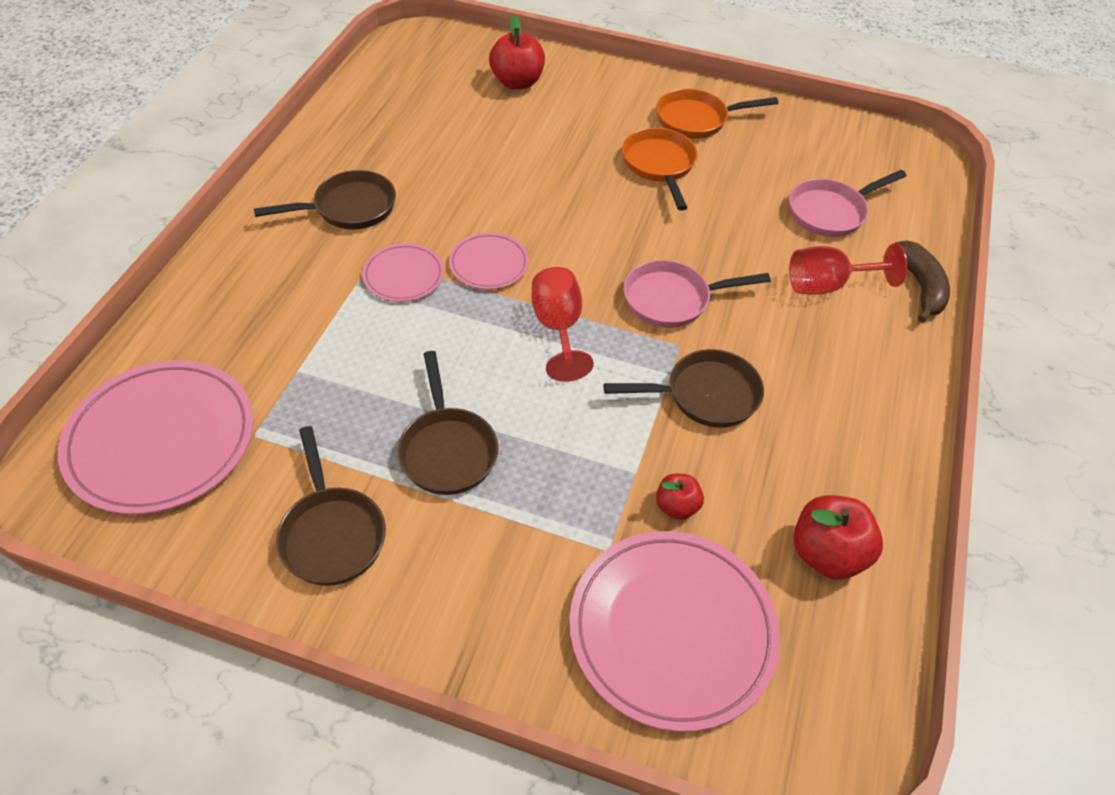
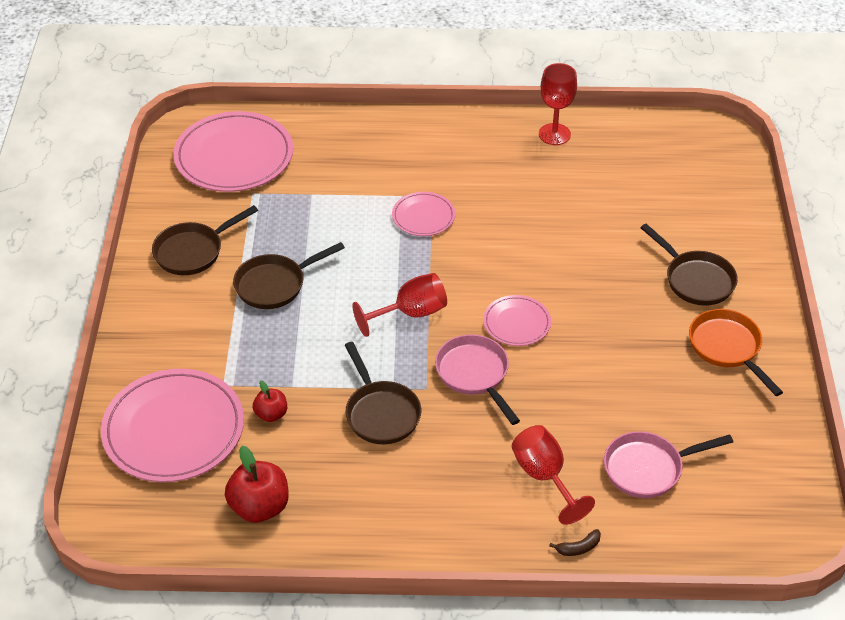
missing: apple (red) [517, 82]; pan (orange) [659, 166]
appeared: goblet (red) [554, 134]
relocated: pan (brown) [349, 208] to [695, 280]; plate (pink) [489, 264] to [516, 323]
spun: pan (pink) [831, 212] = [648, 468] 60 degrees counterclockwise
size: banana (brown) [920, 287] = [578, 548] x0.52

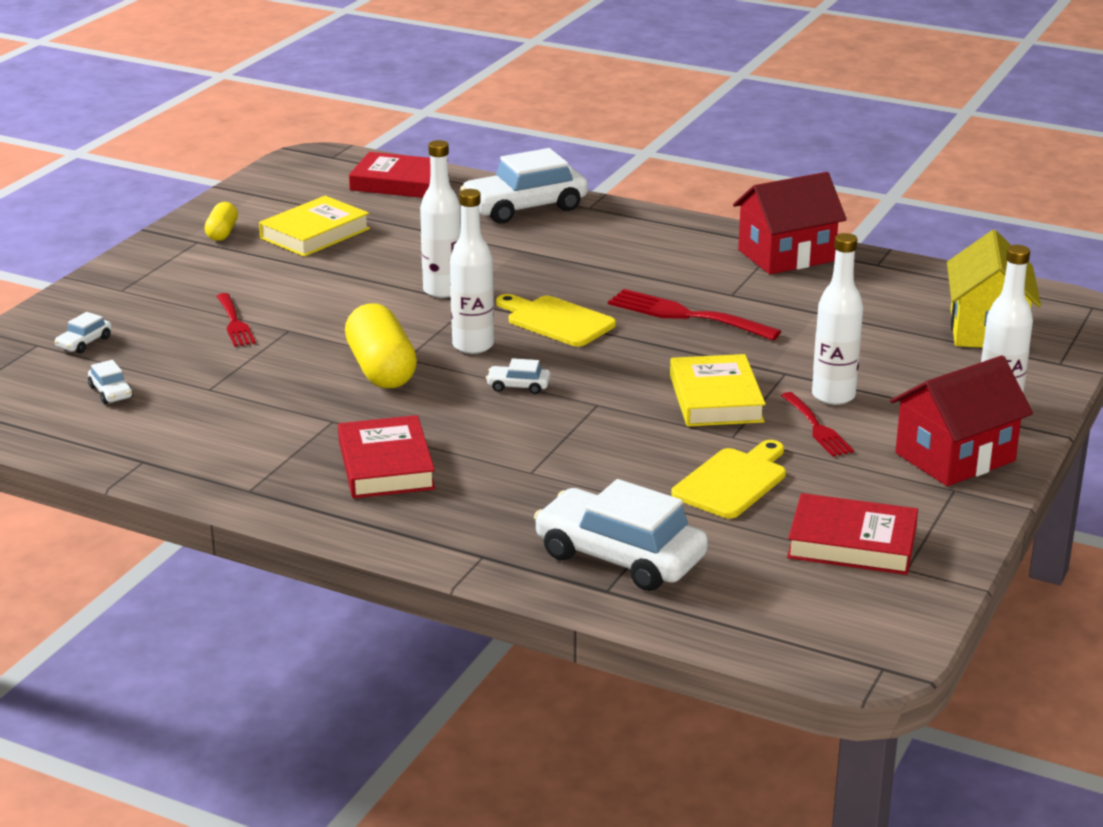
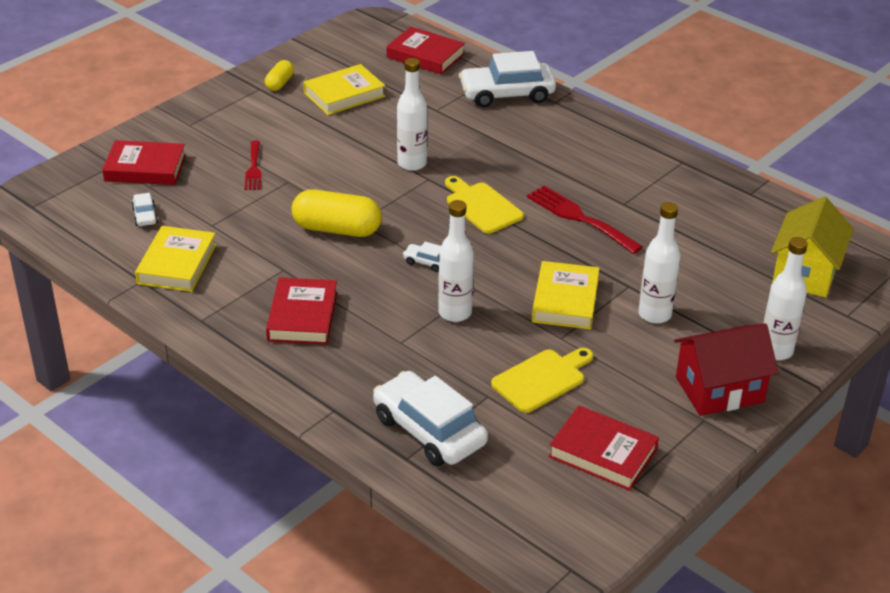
missing: house (red) [786, 255]; fork (red) [817, 428]
appeared: book (yellow) [177, 264]
relocated: bottle (white) [473, 346] to [455, 313]
exchanged: car (white) [84, 342] to book (red) [145, 168]
spun: capsule (yellow) [381, 369] = [337, 229] 75 degrees counterclockwise

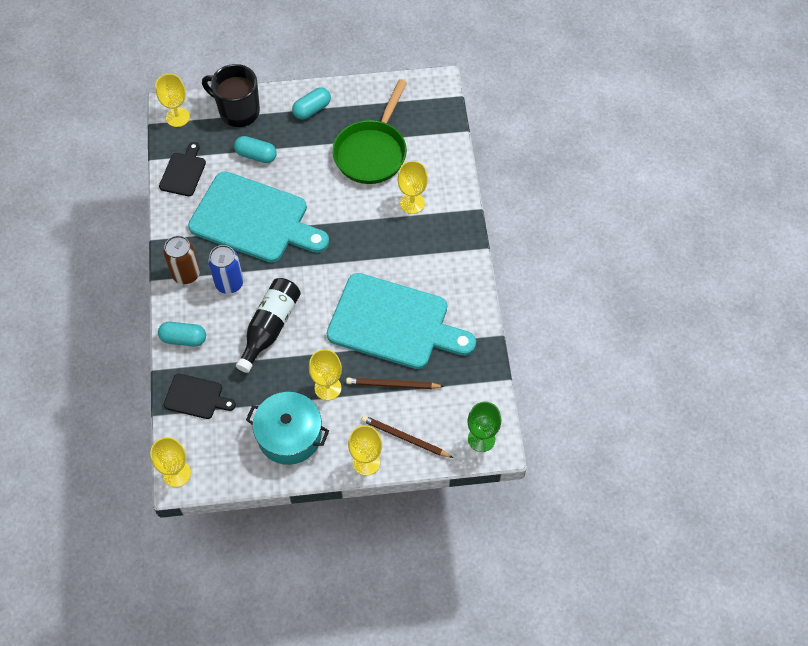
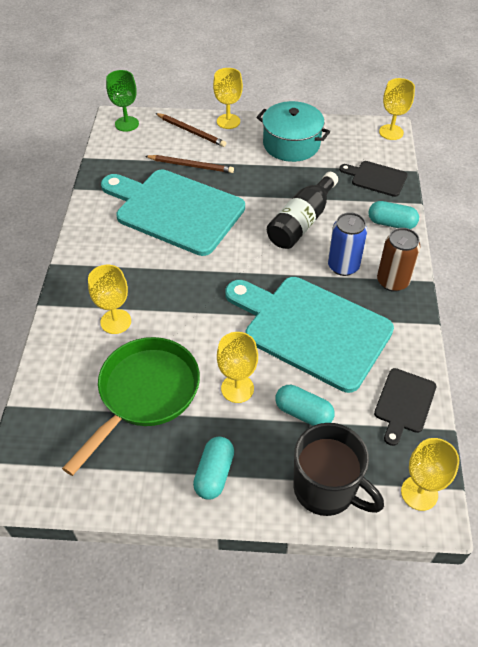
relocated: goblet (yellow) [328, 388] to [237, 388]
spun: capsule (turquoise) [312, 109] = [214, 474] 45 degrees counterclockwise

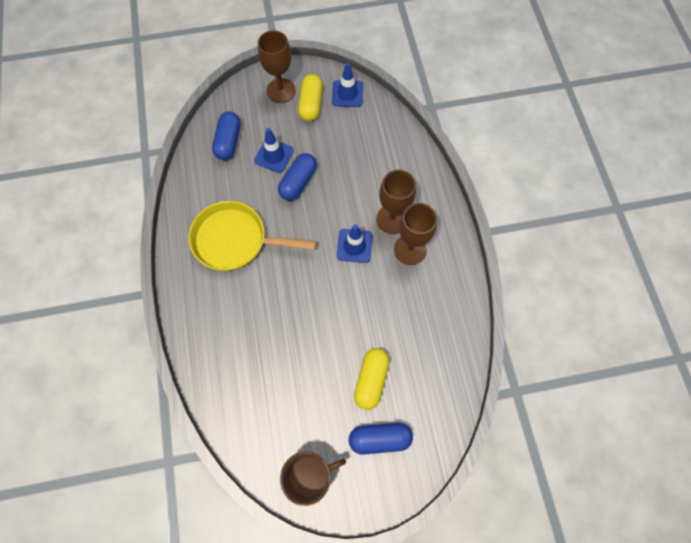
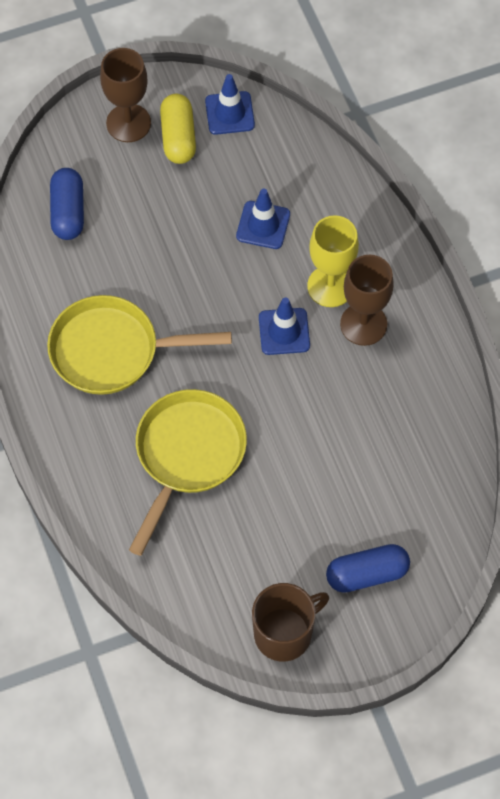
missing: capsule (blue) [298, 182]; capsule (yellow) [371, 380]
appeared: pan (yellow) [187, 455]
relocated: traffic cone (blue) [274, 155] to [263, 225]
colour: goblet (brown) [392, 219] to goblet (yellow) [330, 286]

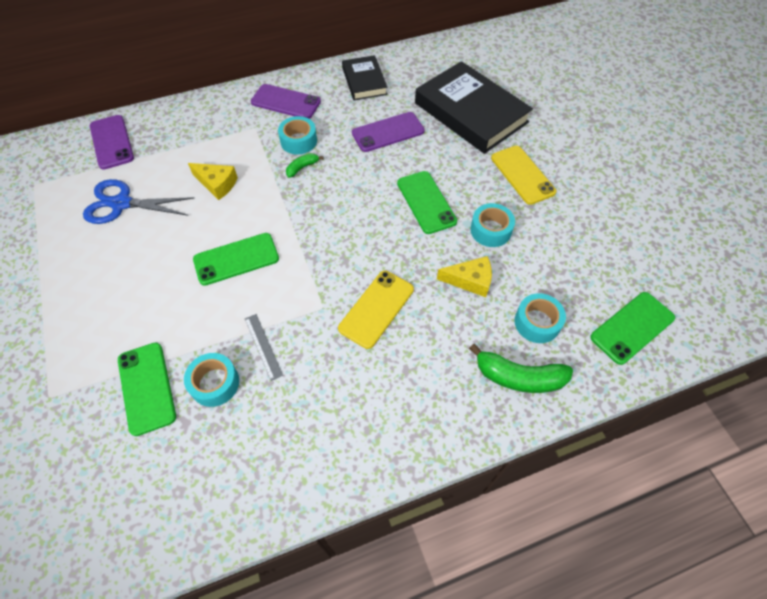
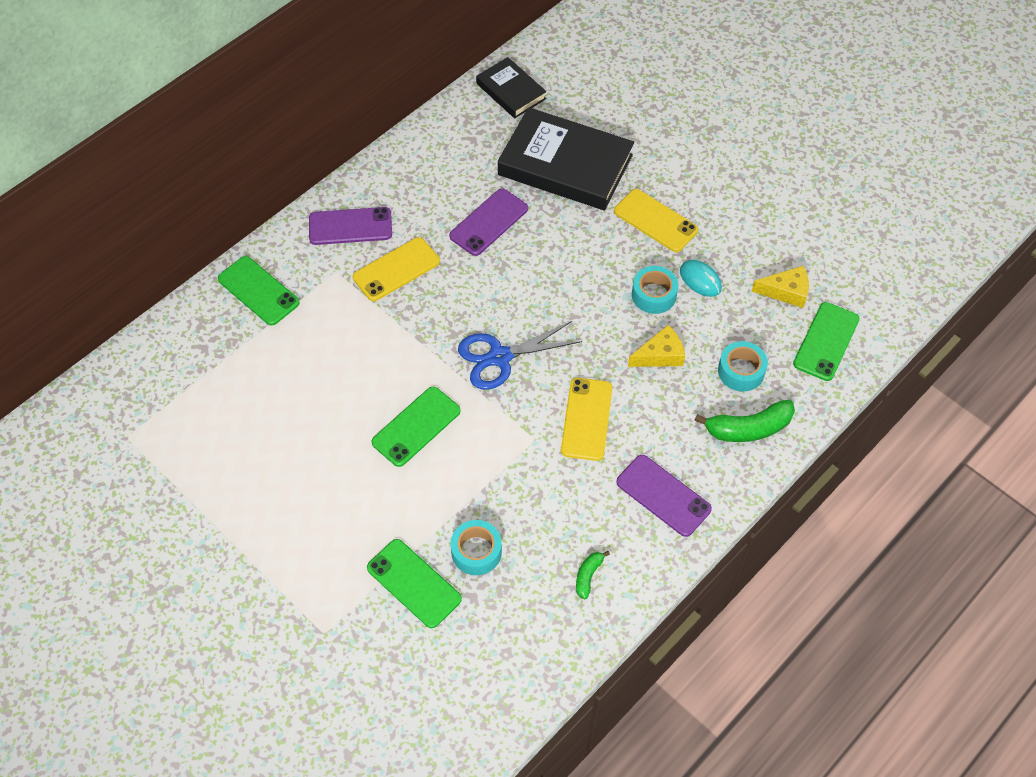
missing: ruler (grey) [263, 346]
appeared: mouse (turquoise) [700, 280]
relocated: scissors (blue) [121, 203] to [500, 357]; phone (purple) [112, 142] to [663, 495]; cheese (yellow) [217, 184] to [786, 292]; banana (green) [302, 167] to [588, 575]; book (black) [364, 81] to [511, 91]; phone (green) [426, 202] to [258, 291]
exchanged: tape (turquoise) [298, 141] to phone (yellow) [396, 269]

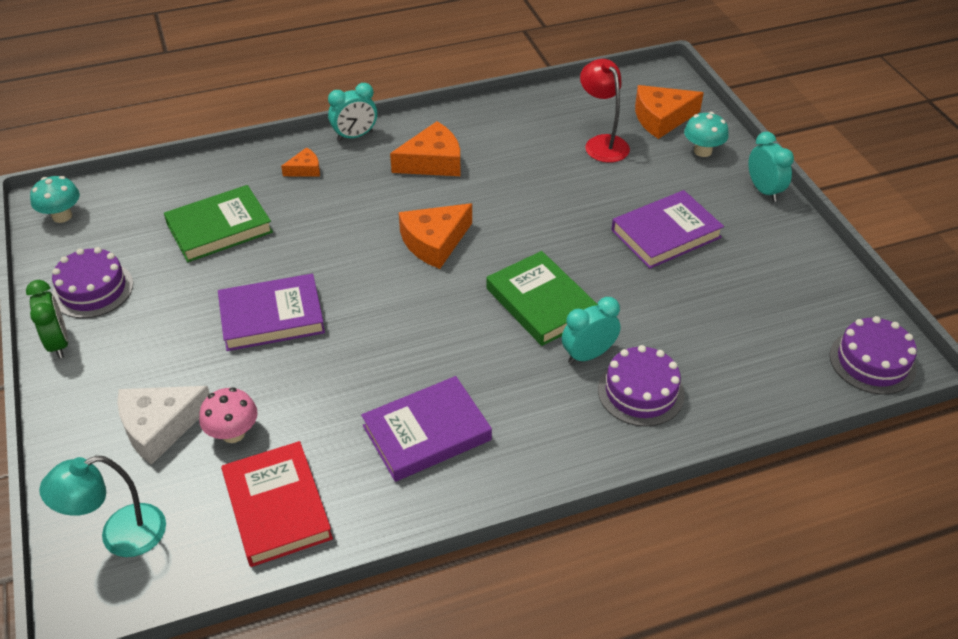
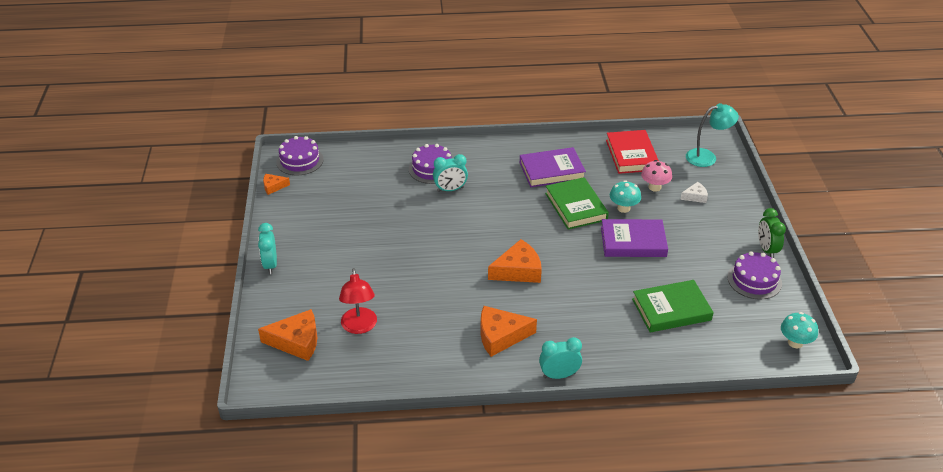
missing: book (purple) [666, 234]
relocated: cheese (orange) [305, 169] to [273, 186]; book (green) [541, 302] to [575, 206]; mushroom (turquoise) [702, 151] to [623, 208]
size: cheese (white) [159, 427] = [695, 196] x0.53

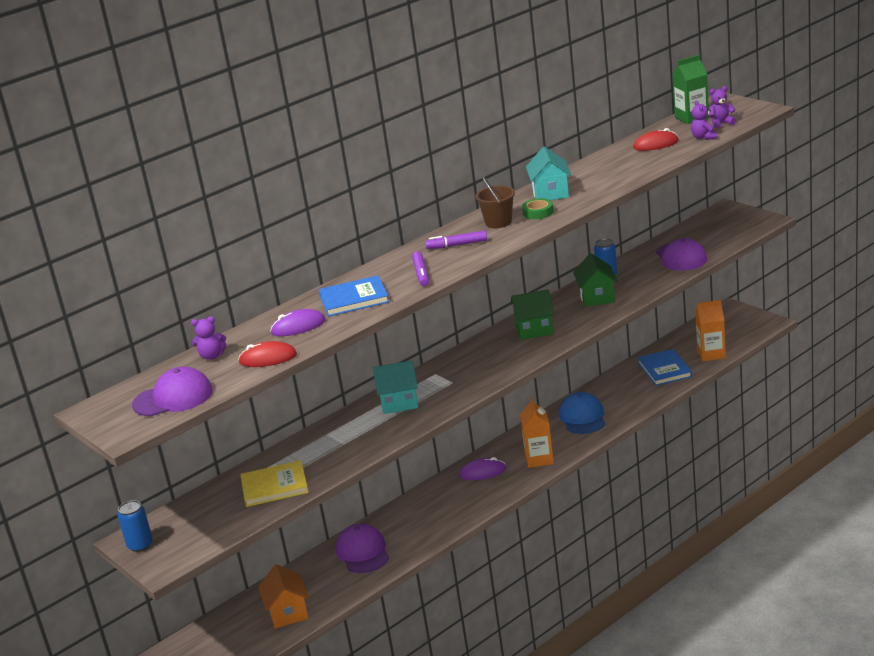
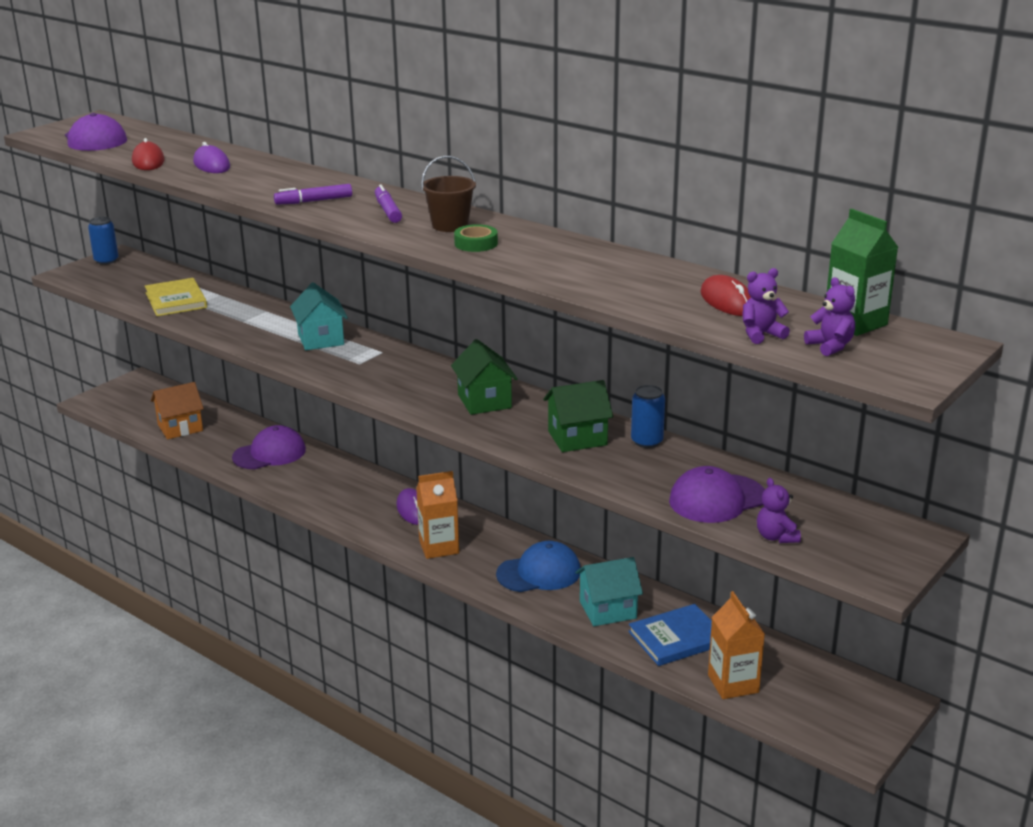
missing: book (blue) [354, 299]
relocated: teddy bear (purple) [212, 356] to [776, 537]; house (turquoise) [550, 193] to [608, 610]

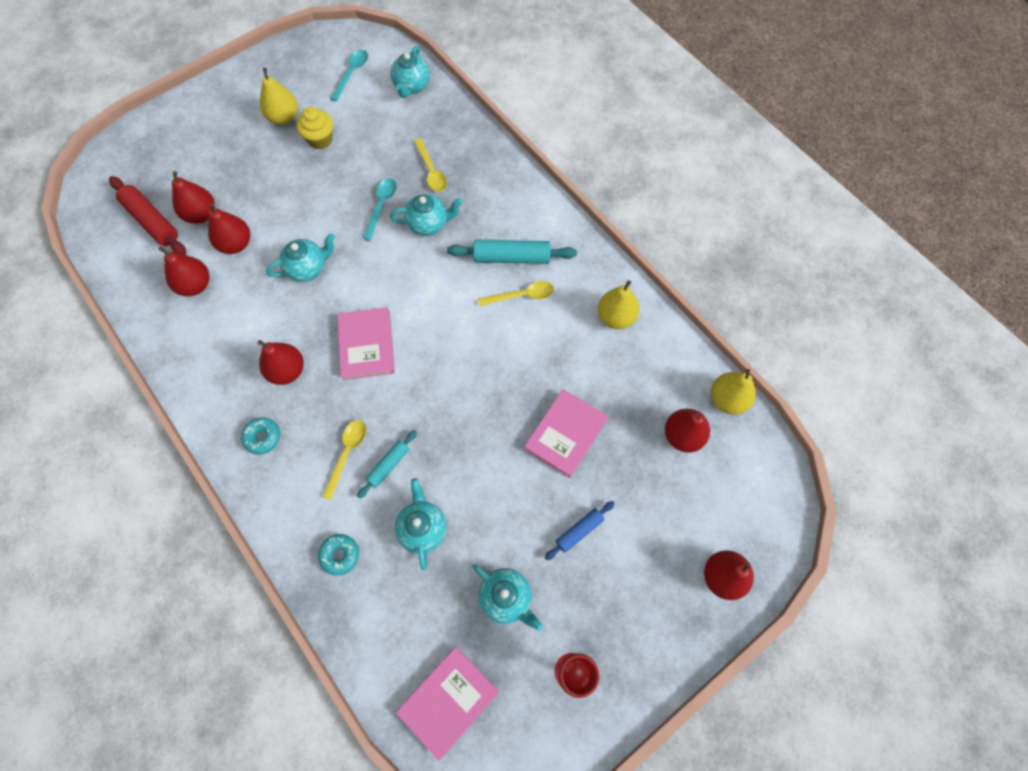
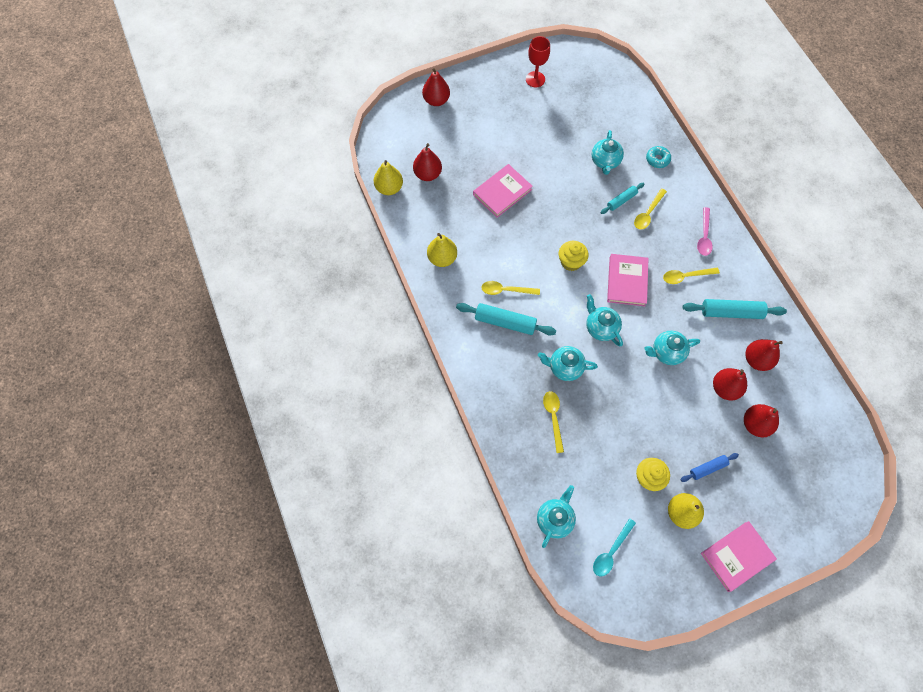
missing: rolling pin (red) [152, 221]; spoon (turquoise) [381, 206]
appeared: cupcake (yellow) [571, 262]; rolling pin (turquoise) [731, 312]
relocated: book (pink) [448, 701] to [737, 556]; teapot (turquoise) [506, 598] to [600, 327]; rolling pin (blue) [579, 531] to [707, 468]
exchanged: donut (turquoise) [263, 437] to spoon (pink) [704, 236]; pear (red) [287, 371] to spoon (yellow) [686, 276]

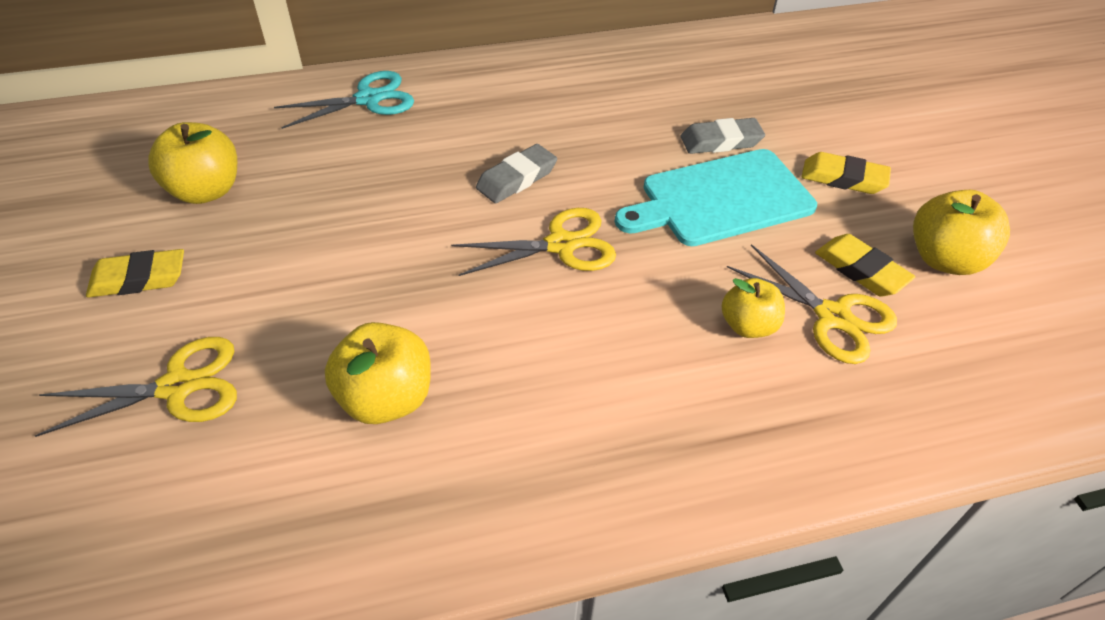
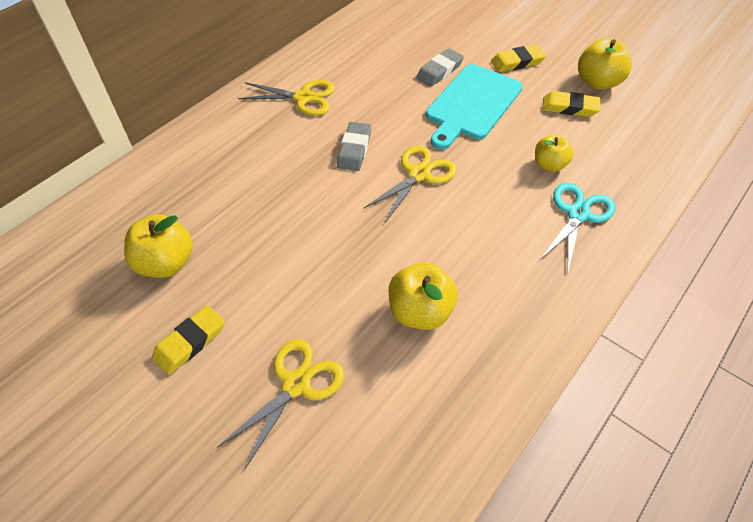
relocated: scissors (turquoise) [369, 99] to [578, 214]; scissors (yellow) [832, 317] to [304, 98]

